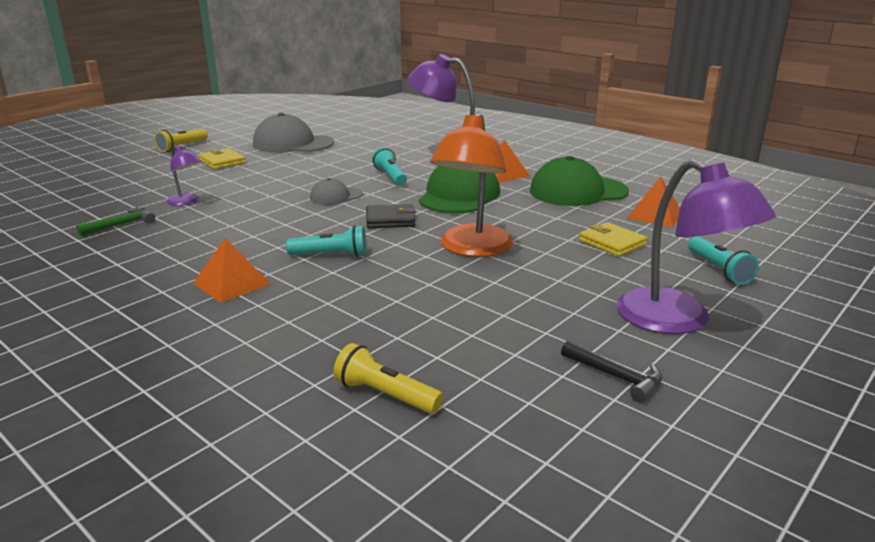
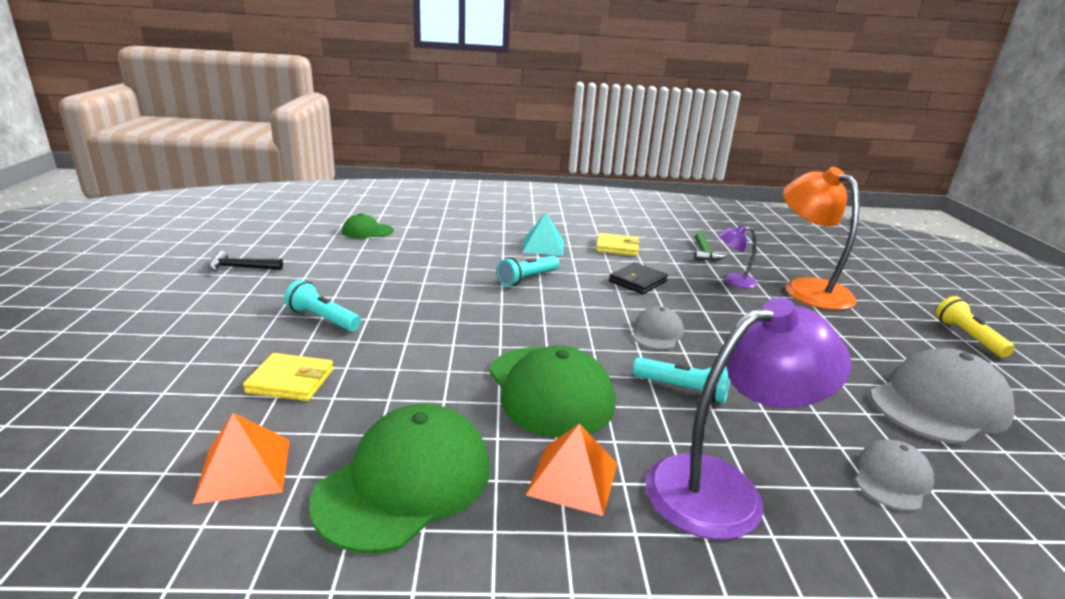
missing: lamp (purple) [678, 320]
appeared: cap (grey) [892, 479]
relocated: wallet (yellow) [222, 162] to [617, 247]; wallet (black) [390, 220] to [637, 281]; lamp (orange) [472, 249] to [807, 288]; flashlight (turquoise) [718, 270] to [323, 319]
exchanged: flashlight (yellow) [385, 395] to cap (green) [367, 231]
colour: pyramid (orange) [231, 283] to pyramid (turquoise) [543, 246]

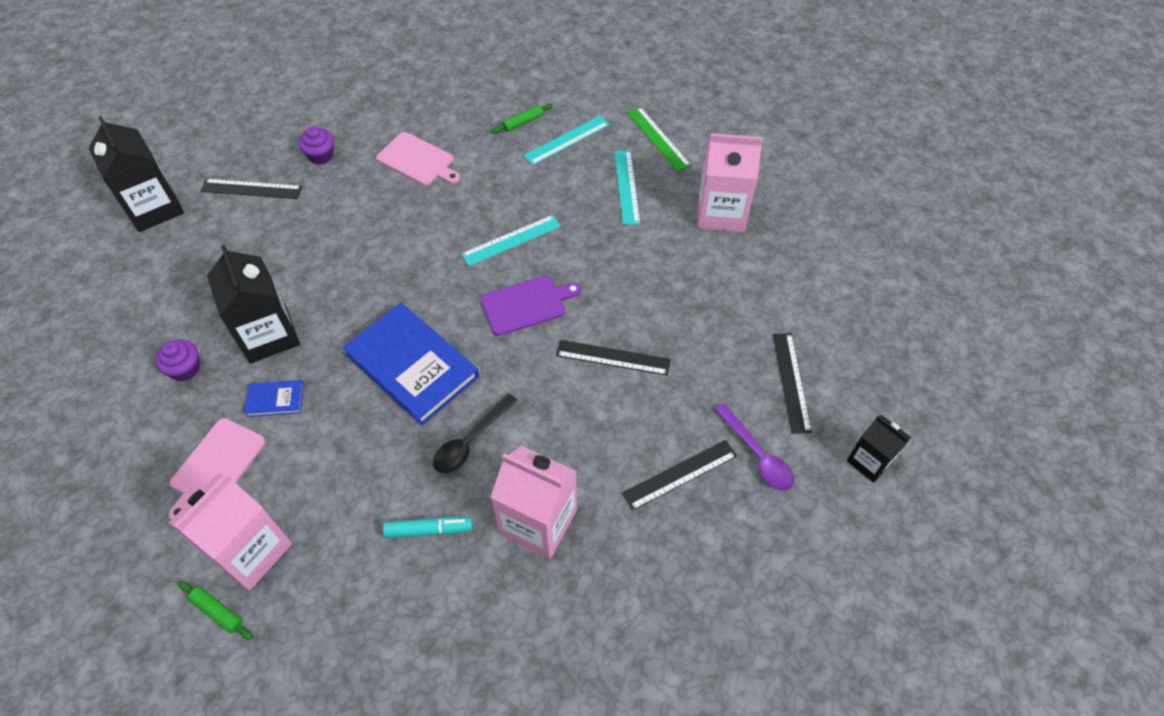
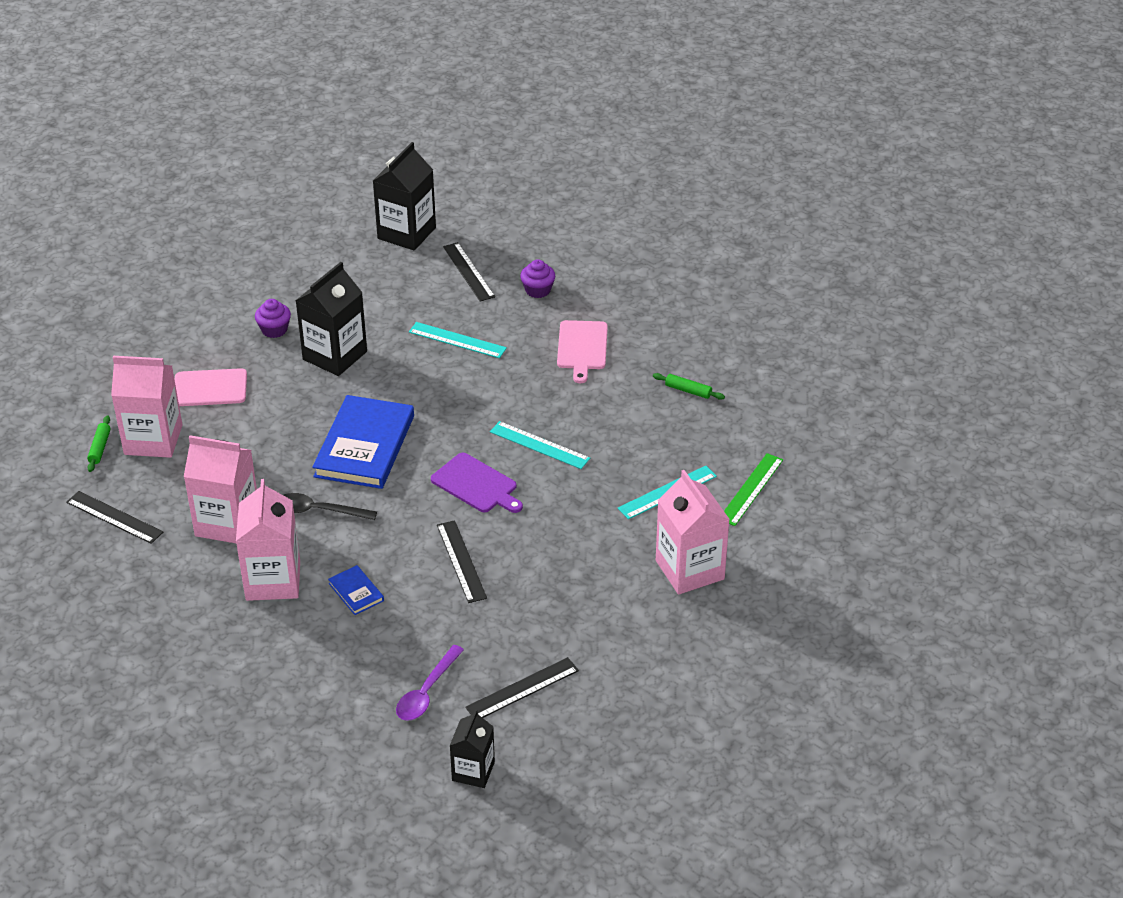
relocated: book (blue) [275, 400] to [356, 592]; ruler (turquoise) [566, 140] to [457, 340]; ruler (black) [680, 474] to [114, 517]
exchanged: marker (turquoise) [429, 530] to carton (pink) [227, 523]

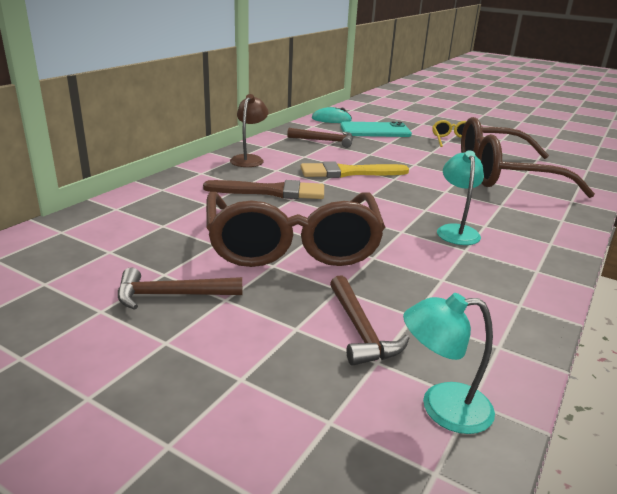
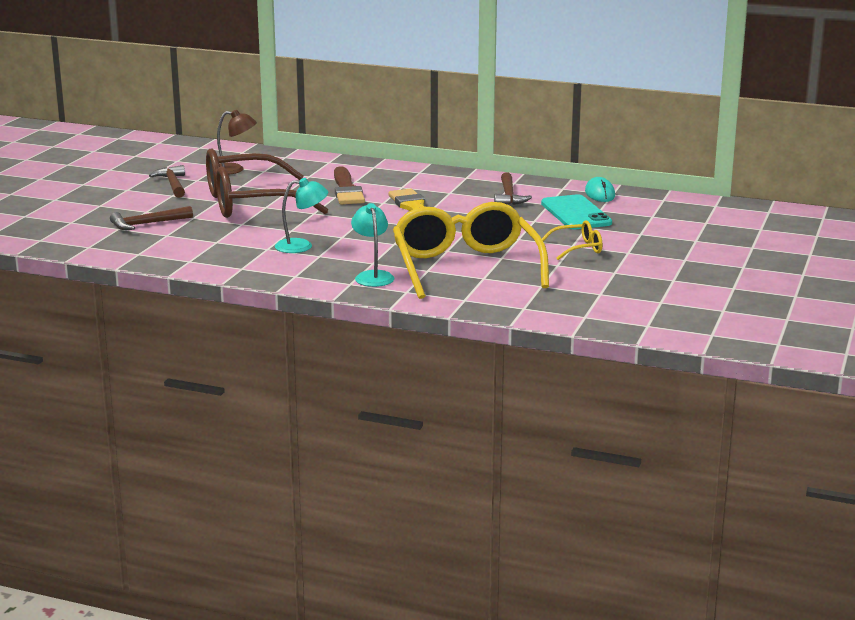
relocated: lamp (brown) [249, 159] to [234, 170]; lamp (turquoise) [442, 407] to [373, 276]
colour: glasses (brown) [503, 174] to glasses (yellow) [465, 267]

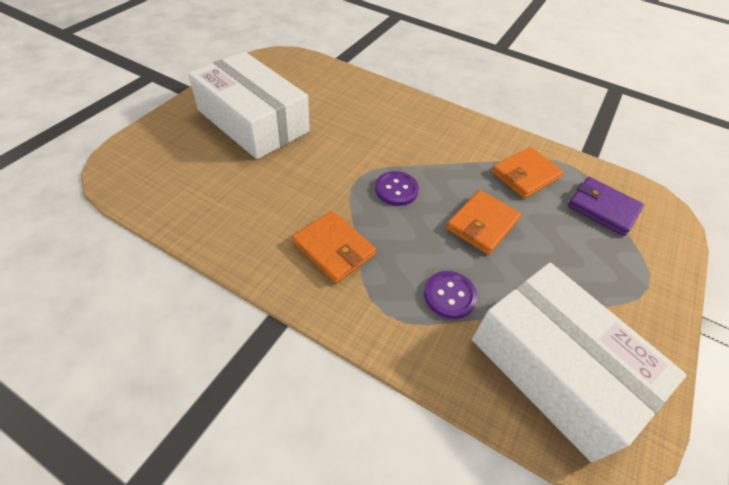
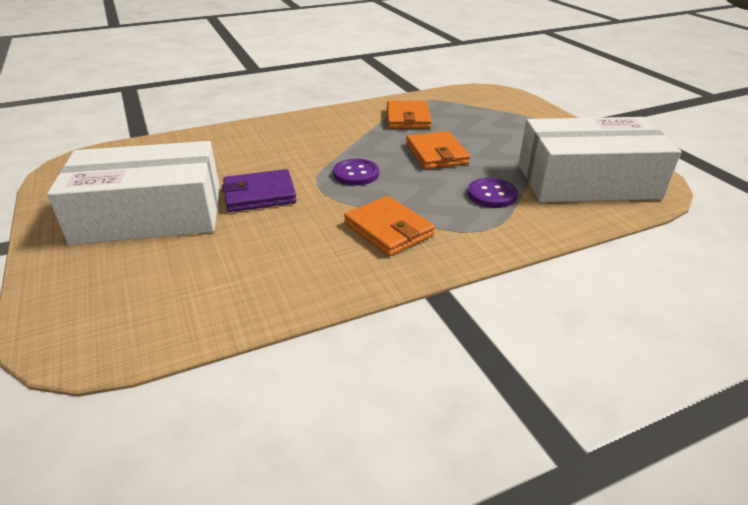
relocated: wallet (purple) [603, 208] to [259, 194]
spun: wallet (orange) [334, 249] = [388, 229] 60 degrees clockwise

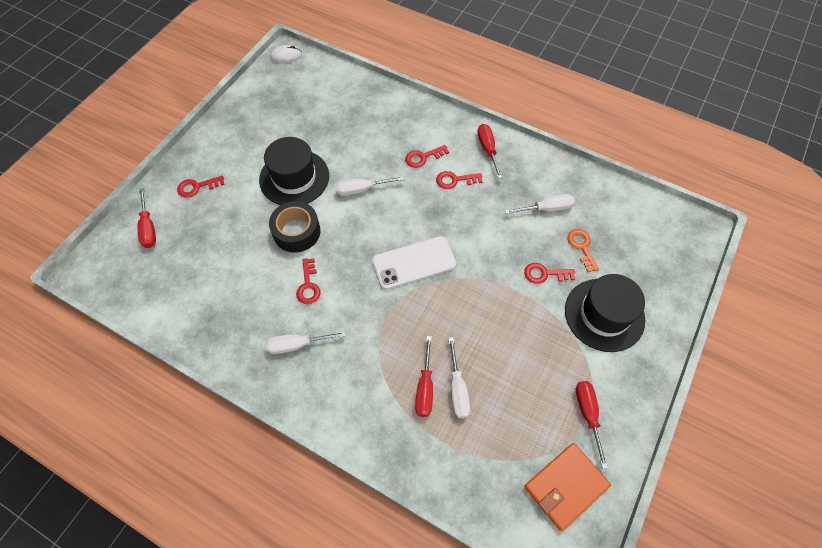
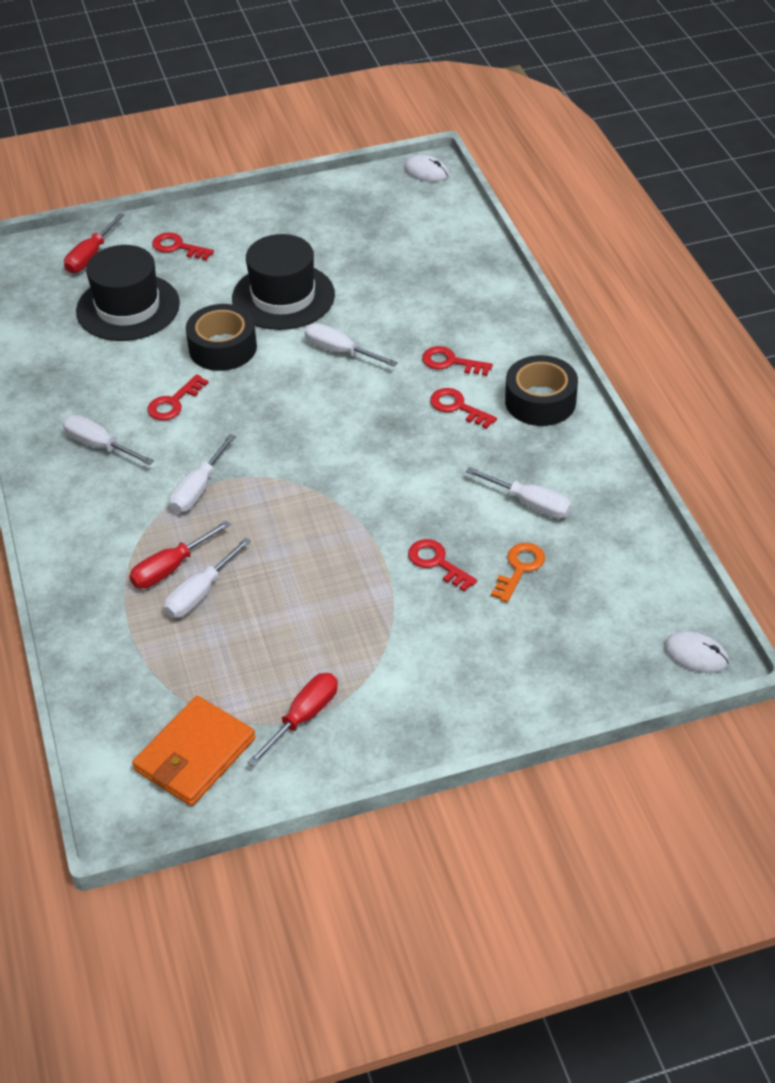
missing: phone (white) [414, 263]
appeared: screwdriver (white) [198, 488]; mouse (white) [696, 655]
relocated: hat (black) [604, 314] to [128, 307]
exchanged: screwdriver (red) [488, 149] to tape (black) [540, 401]
spun: wallet (orange) [565, 486] = [194, 754] 60 degrees counterclockwise

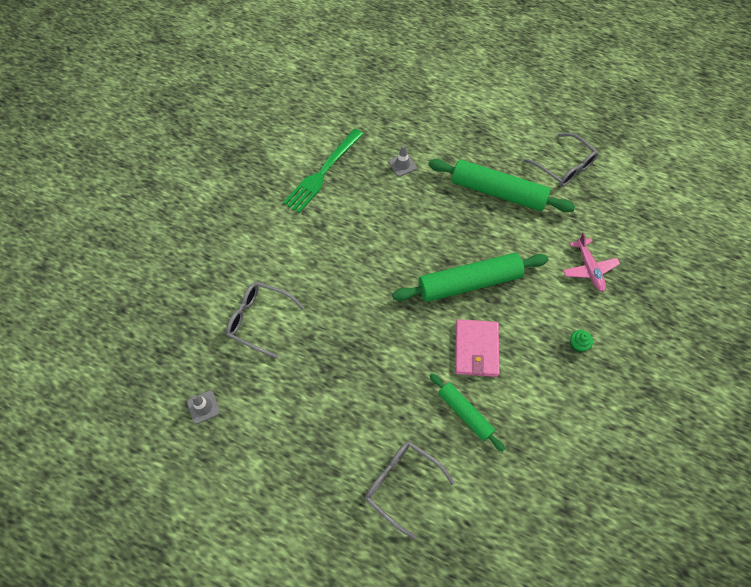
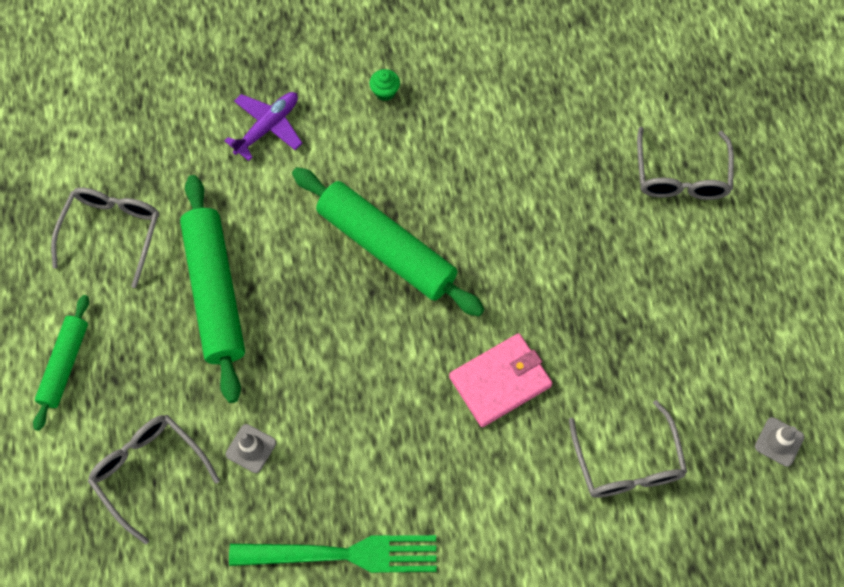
appeared: glasses (grey) [149, 471]
relocated: rolling pin (green) [465, 413] to [65, 365]; wallet (pink) [476, 349] to [500, 381]
colour: plane (pink) [589, 269] to plane (purple) [268, 127]

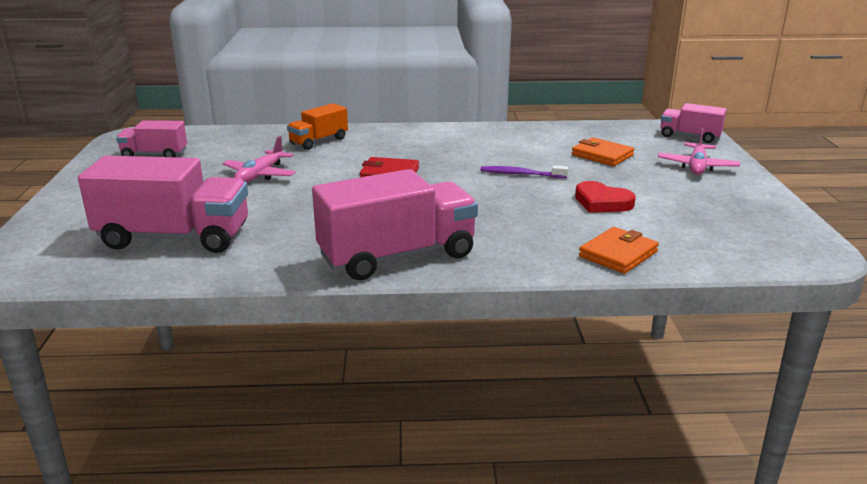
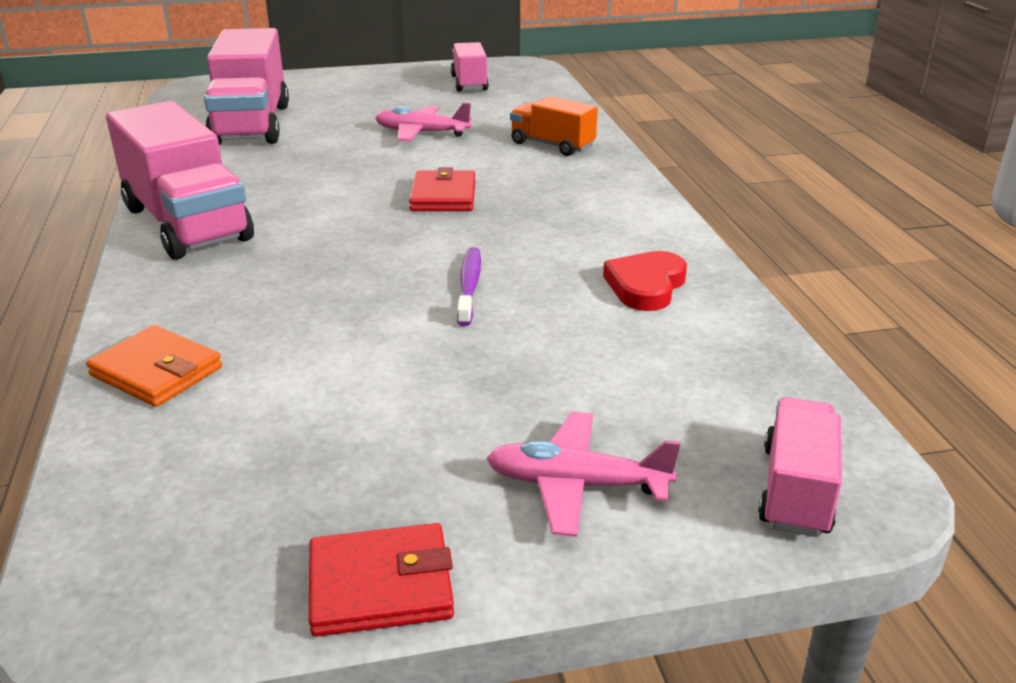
missing: wallet (orange) [602, 155]
appeared: wallet (red) [380, 585]
relocated: heart (red) [602, 202] to [646, 286]

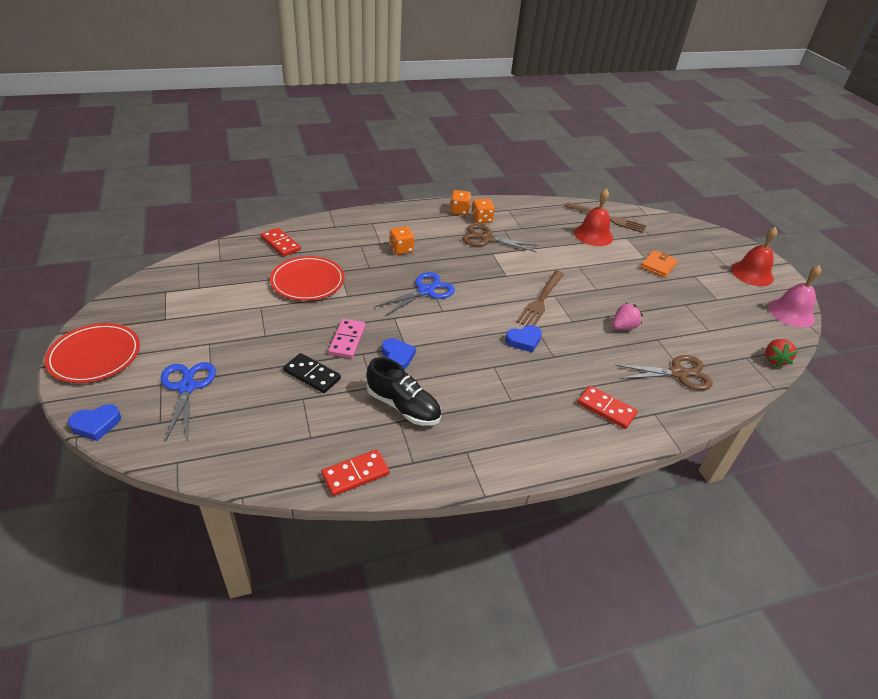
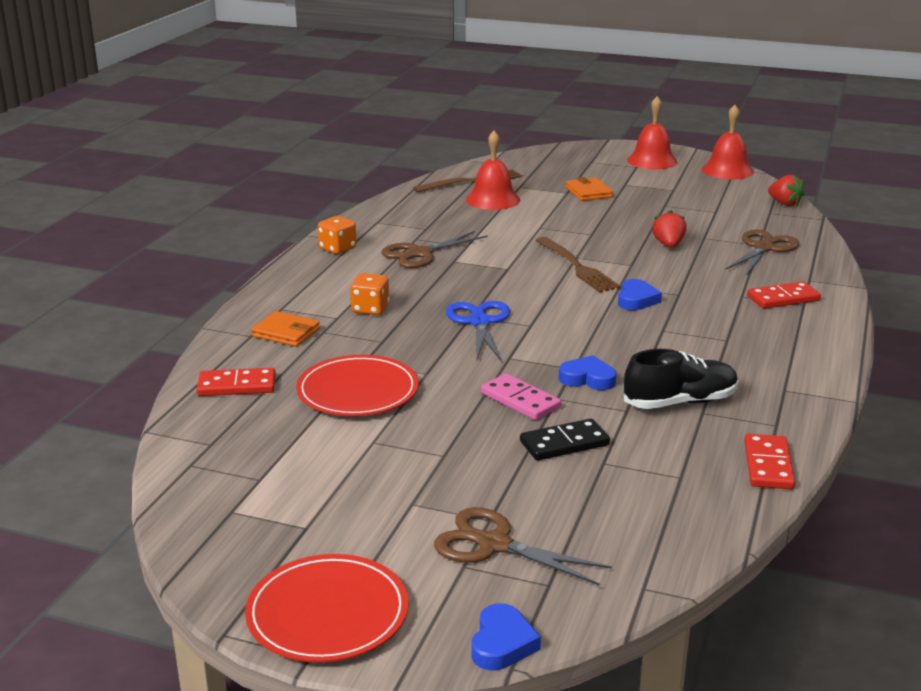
missing: dice (orange) [481, 219]
appeared: wallet (orange) [286, 332]
colour: scissors (blue) [187, 387] to scissors (brown) [494, 545]; strawberry (pink) [623, 327] to strawberry (red) [668, 245]; bell (pink) [791, 313] to bell (red) [727, 170]

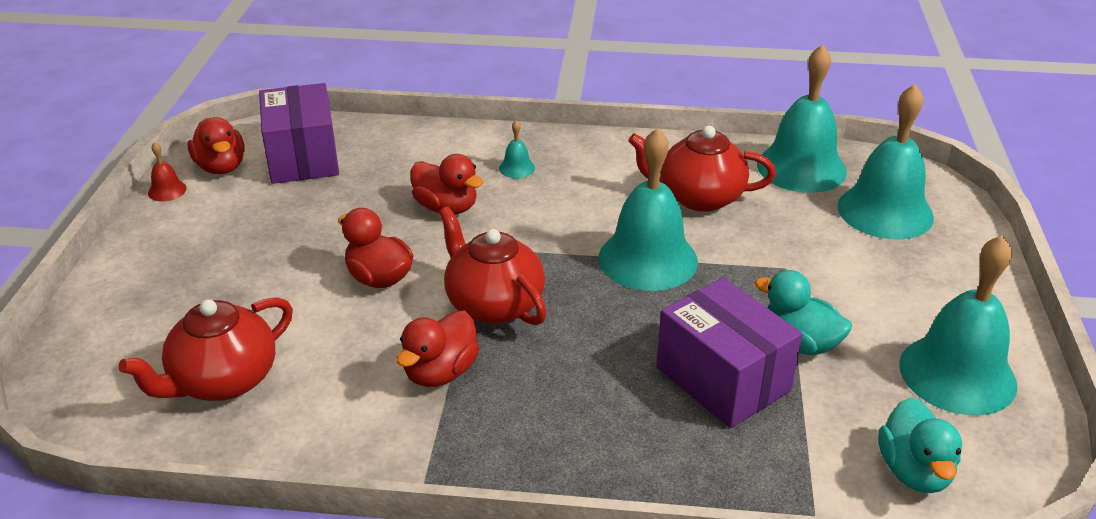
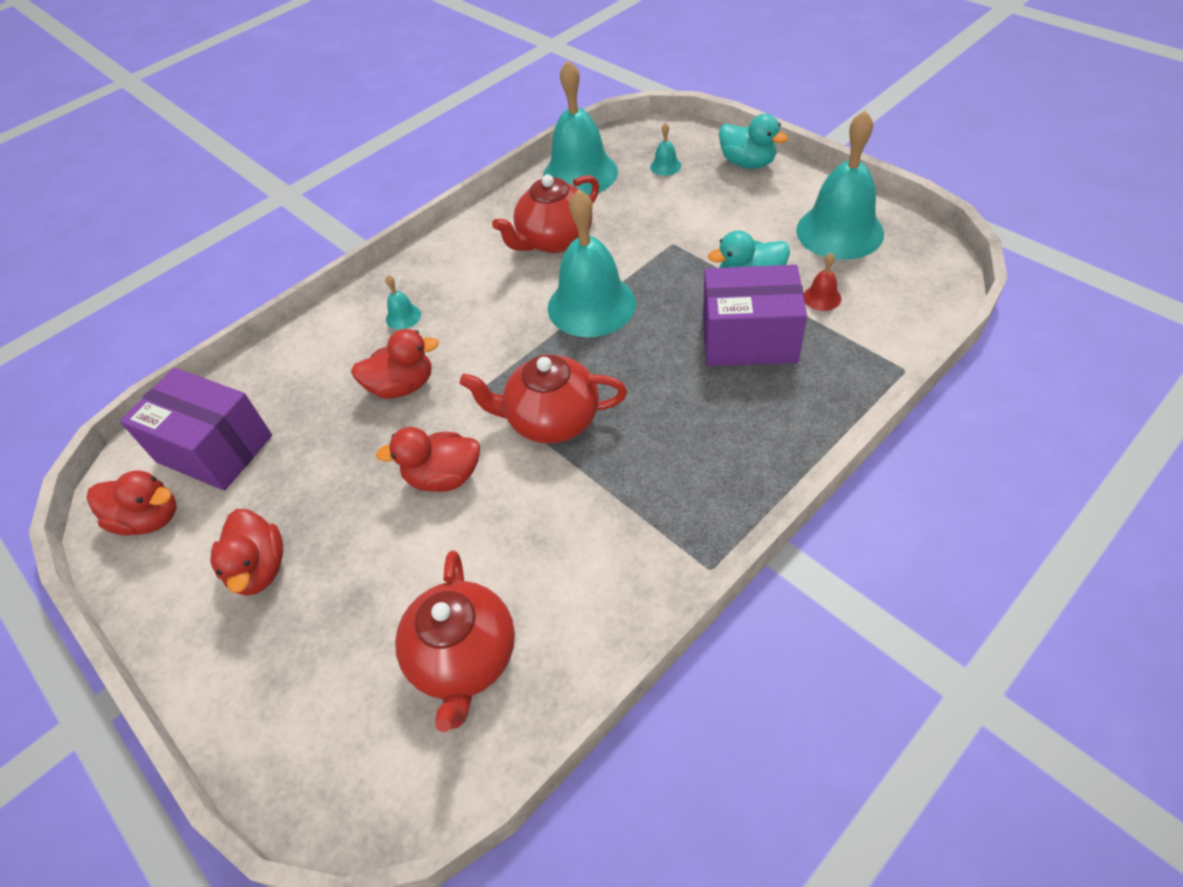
relocated: bell (red) [167, 190] to [822, 297]; duck (red) [440, 372] to [259, 569]; duck (turquoise) [914, 471] to [747, 163]
size: bell (turquoise) [885, 211] = [665, 166] x0.41

